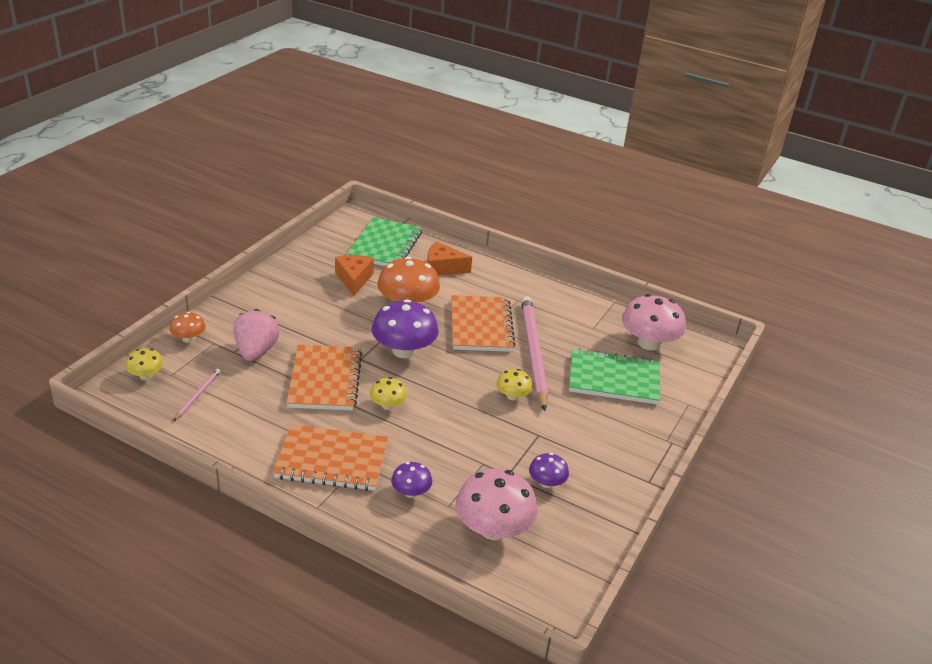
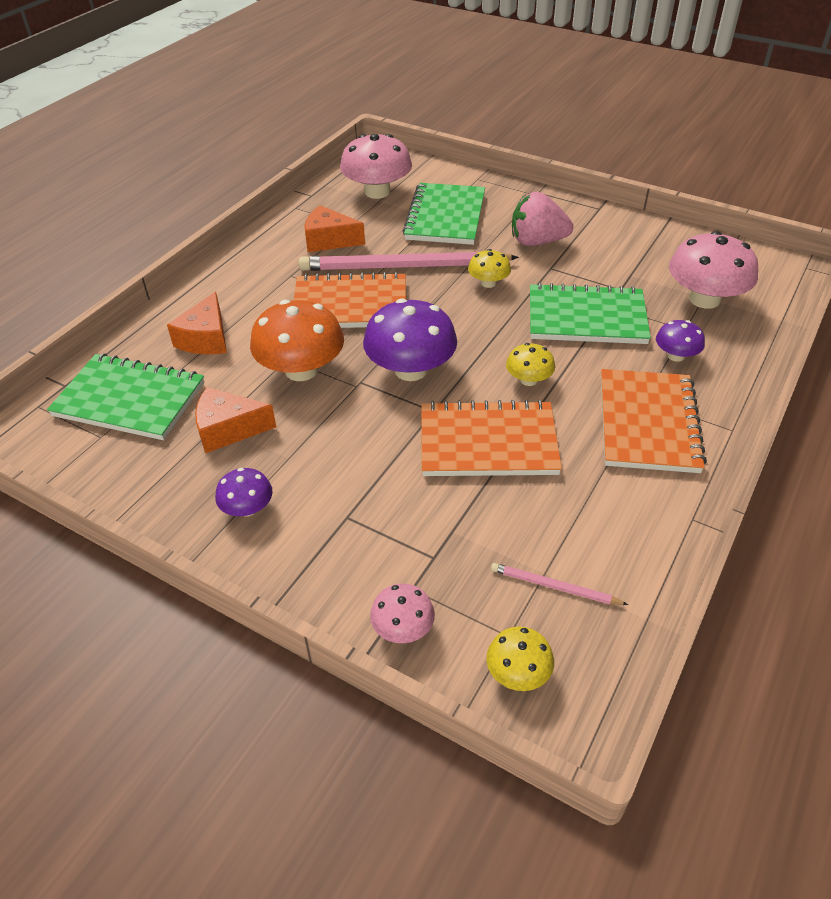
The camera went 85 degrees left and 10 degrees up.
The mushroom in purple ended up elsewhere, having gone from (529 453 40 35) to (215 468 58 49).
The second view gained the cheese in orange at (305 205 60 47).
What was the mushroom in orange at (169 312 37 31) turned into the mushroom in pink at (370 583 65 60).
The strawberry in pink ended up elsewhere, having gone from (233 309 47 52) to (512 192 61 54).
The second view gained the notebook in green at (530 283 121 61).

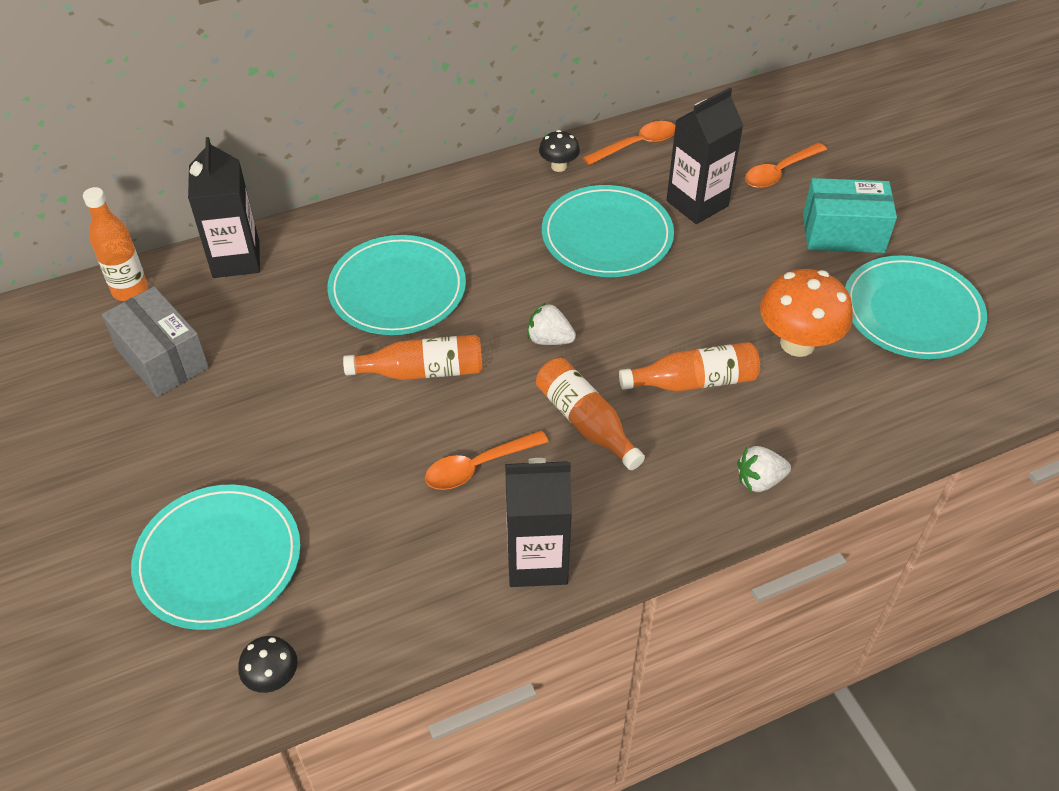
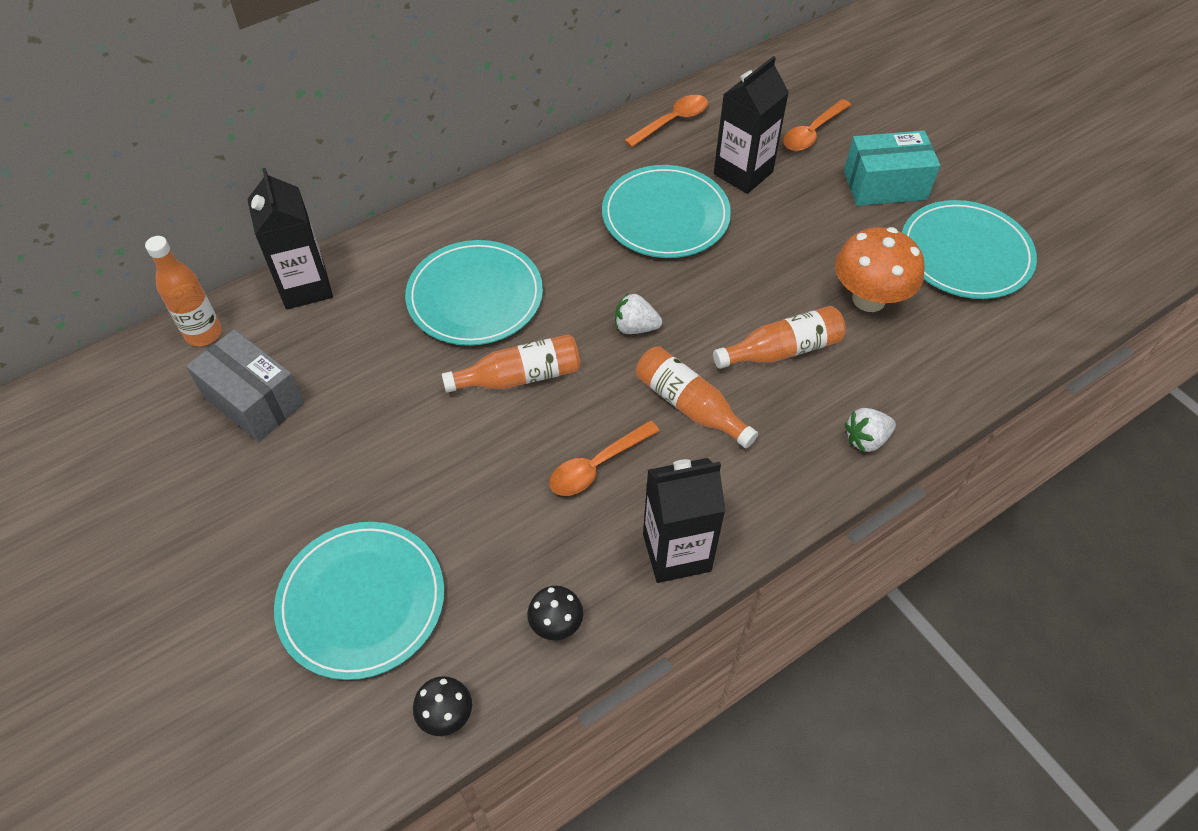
The camera went 10 degrees left and 5 degrees up.
The mushroom in black ended up elsewhere, having gone from (539 130 41 42) to (527 586 56 54).

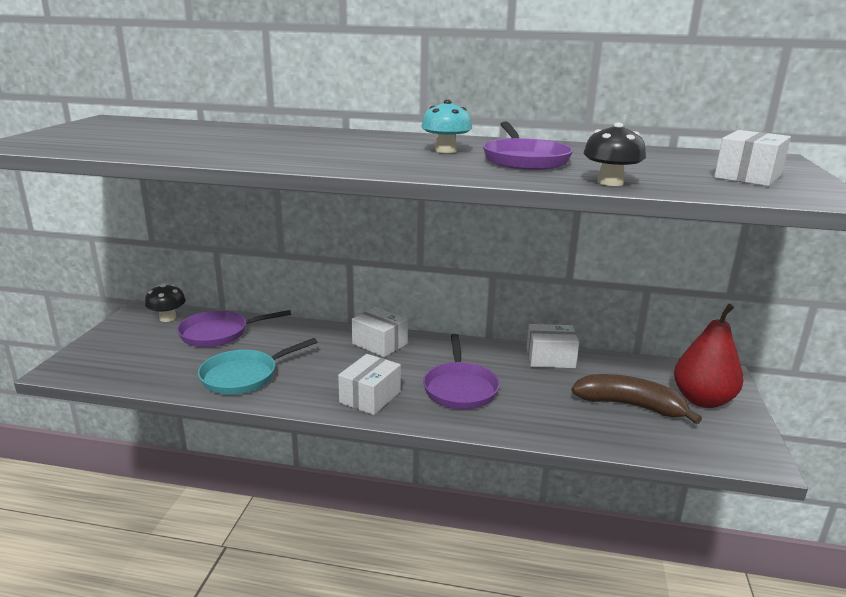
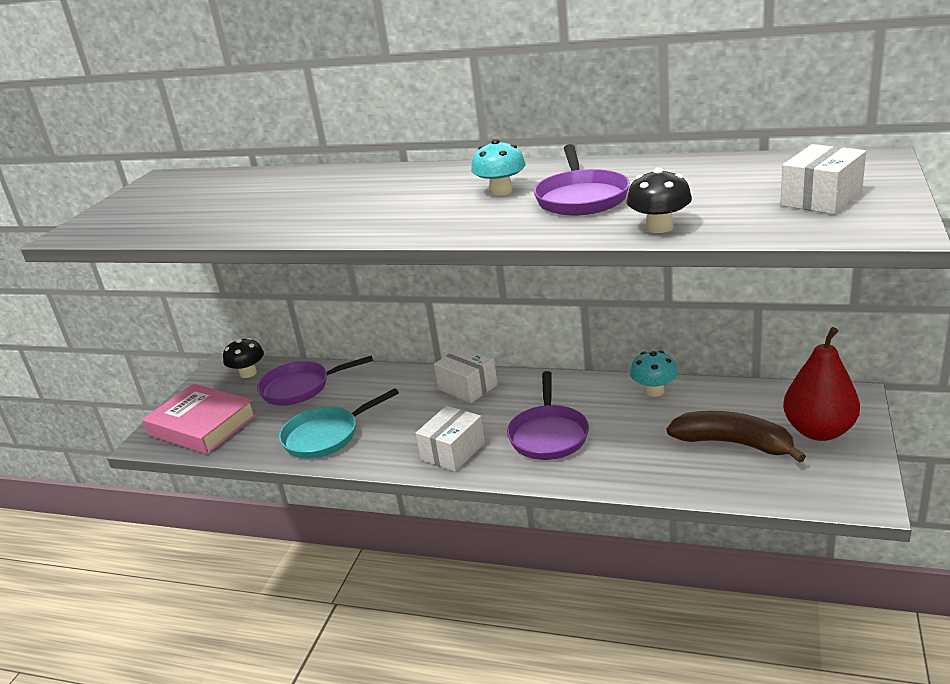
The camera went 10 degrees right and 5 degrees up.
The second view gained the book in pink at (142 384 115 70).
Where the box in white stood at (526 324 53 44), the mushroom in turquoise came to stand at (630 350 48 47).

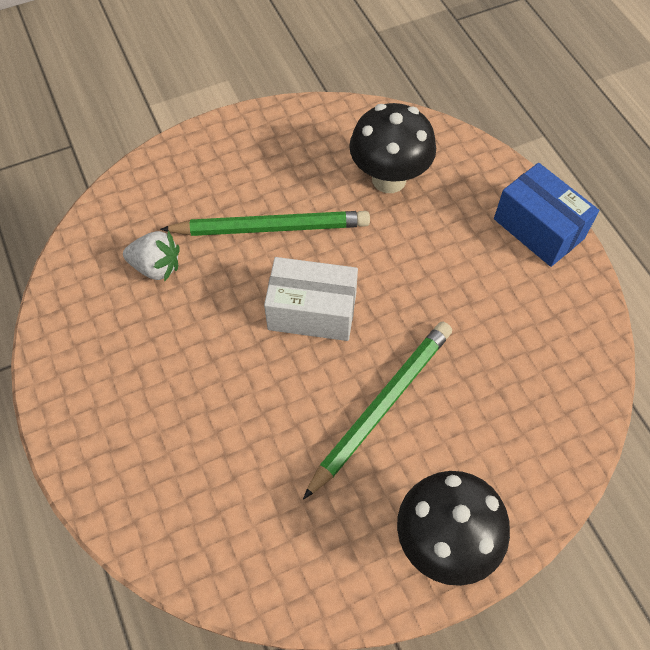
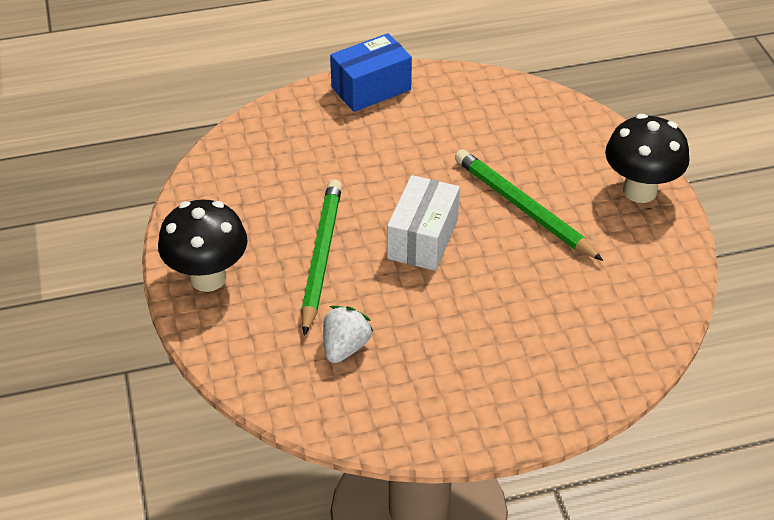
The camera went 80 degrees left and 15 degrees down.
The mushroom in black ended up elsewhere, having gone from (349 103 87 90) to (158 200 90 92).

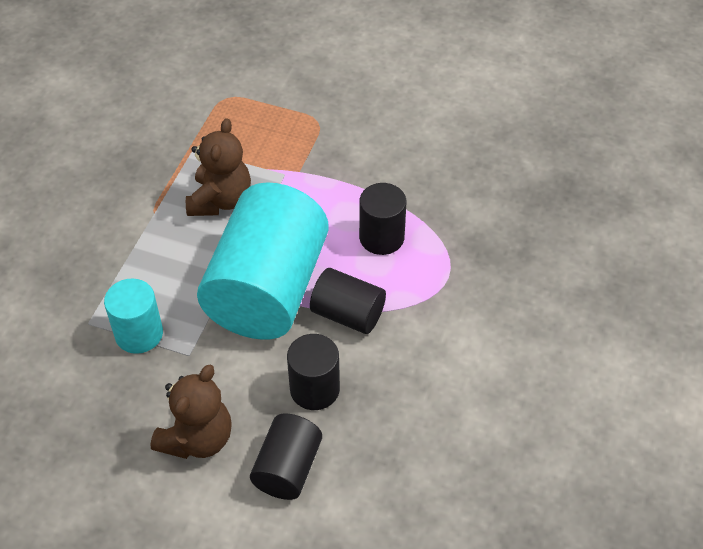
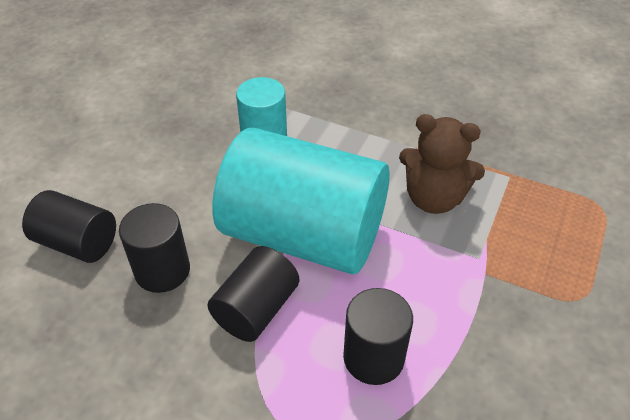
The camera went 95 degrees right and 5 degrees down.
The second view lost the teddy bear in brown at (151 365 81 94).

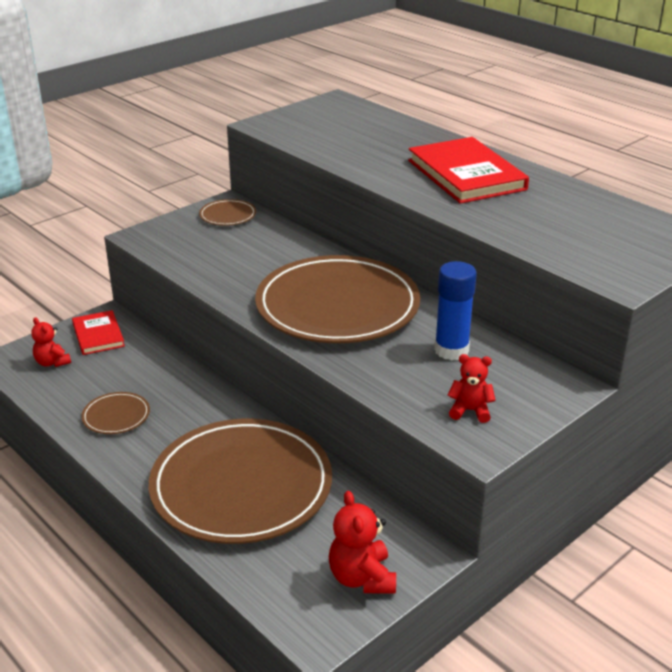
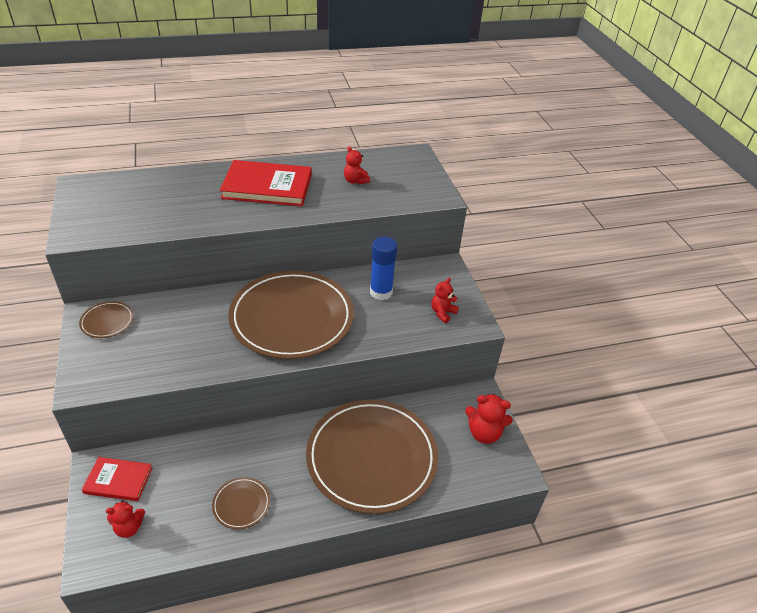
The camera went 65 degrees left and 10 degrees up.
The second view gained the teddy bear in red at (344 146 26 39).

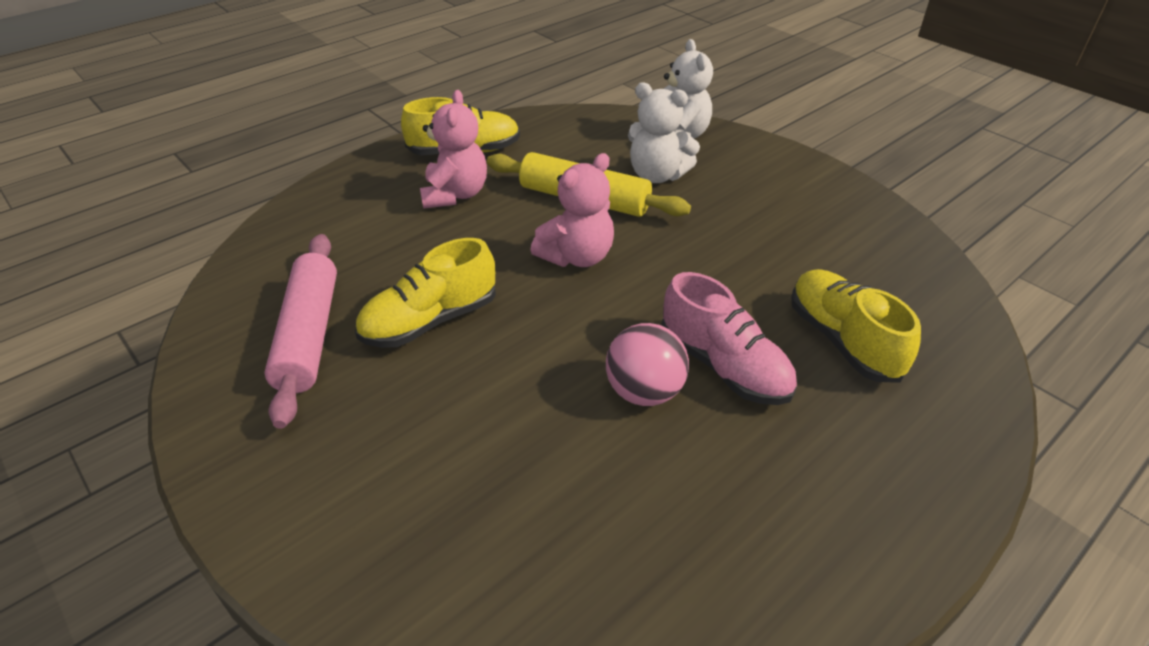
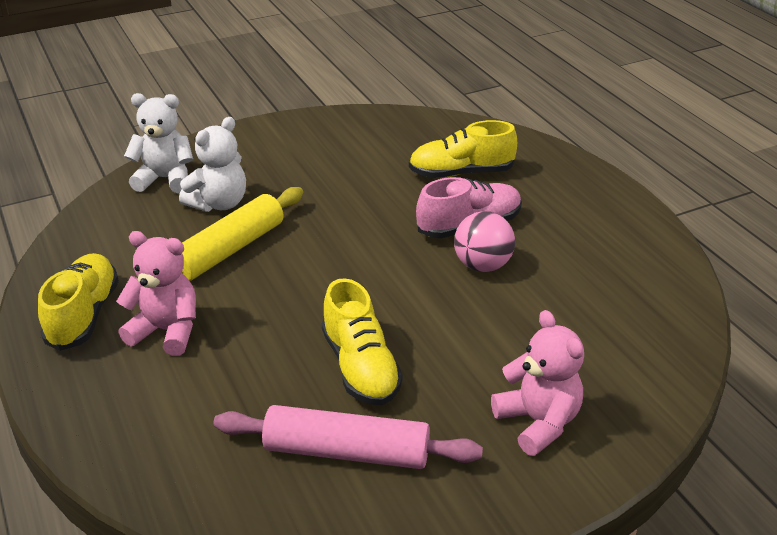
The camera went 75 degrees left and 5 degrees down.
The teddy bear in pink ended up elsewhere, having gone from (530 153 84 114) to (491 310 93 146).

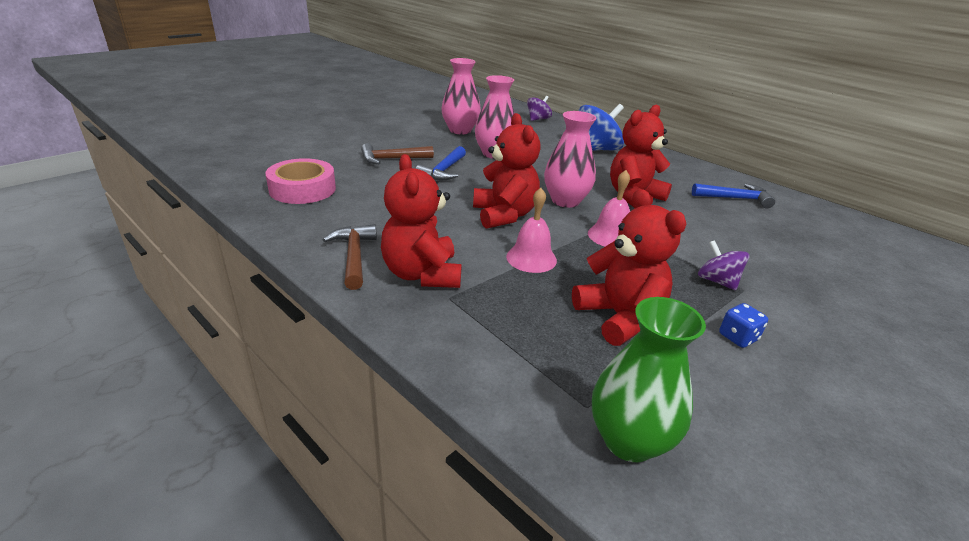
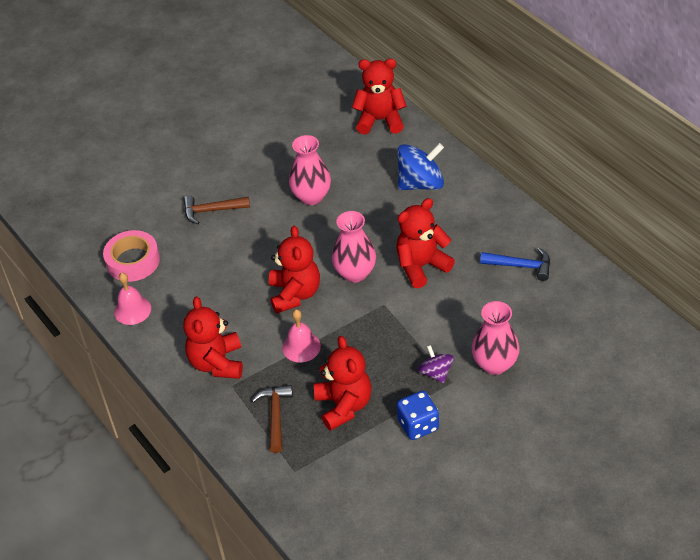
The camera went 15 degrees right and 15 degrees up.
The bell in pink ended up elsewhere, having gone from (588 170 42 76) to (114 273 37 52).
The hammer in brown ended up elsewhere, having gone from (323 224 54 66) to (251 385 42 68).
Where the spinning top in purple stood at (527 96 25 25), the teddy bear in red came to stand at (352 59 54 76).
The size of the dice in blue at (719 303 49 45) changed by a factor of 1.63.
The vase in pink ended up elsewhere, having gone from (441 58 40 76) to (471 301 49 74).
The second view lost the hammer in blue at (416 146 50 34).
The second view lost the vase in green at (592 297 114 165).

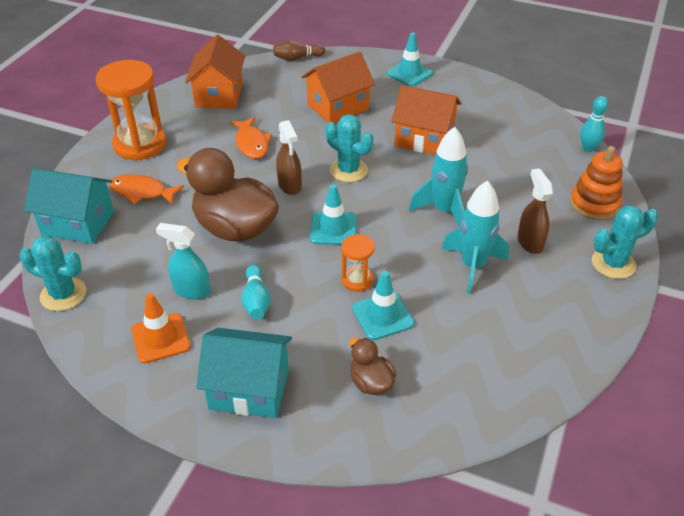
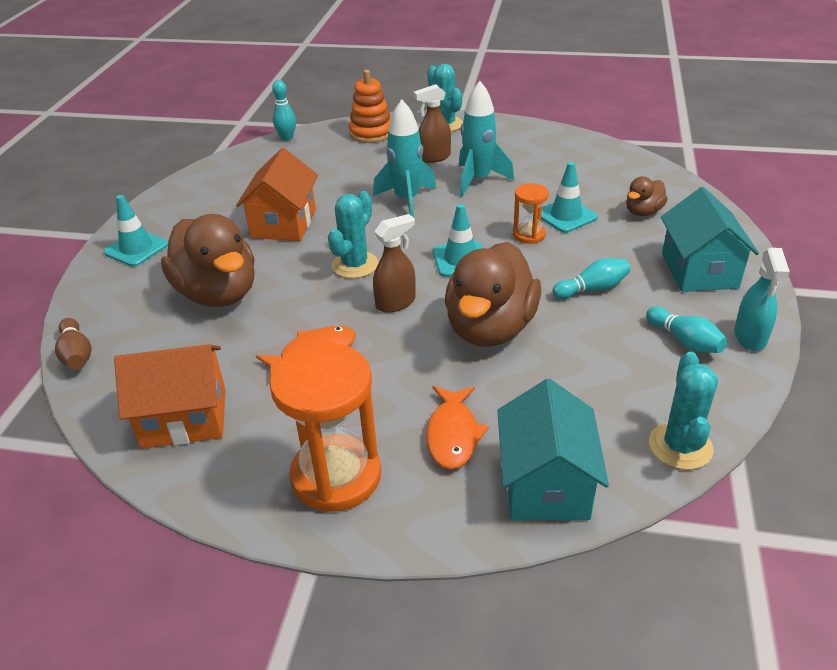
The camera went 100 degrees left and 5 degrees down.
Where the house in orange stood at (302 52 73 71), the duck in brown came to stand at (161 214 94 93).
Where the traffic cone in orange stood at (131 293 59 71), the bowling pin in turquoise came to stand at (646 306 82 47).
The spray bottle in turquoise ended up elsewhere, having gone from (156 223 54 76) to (734 248 56 103).

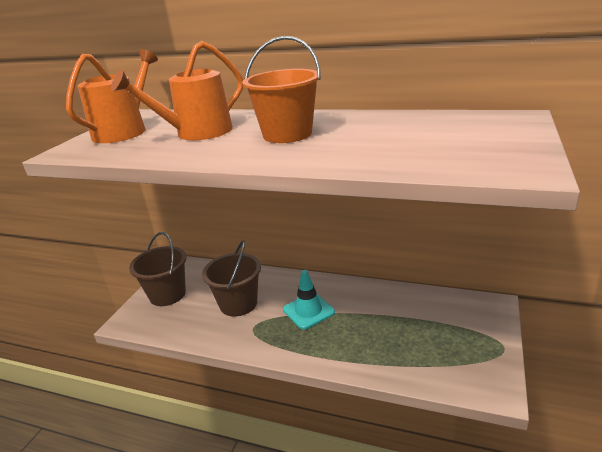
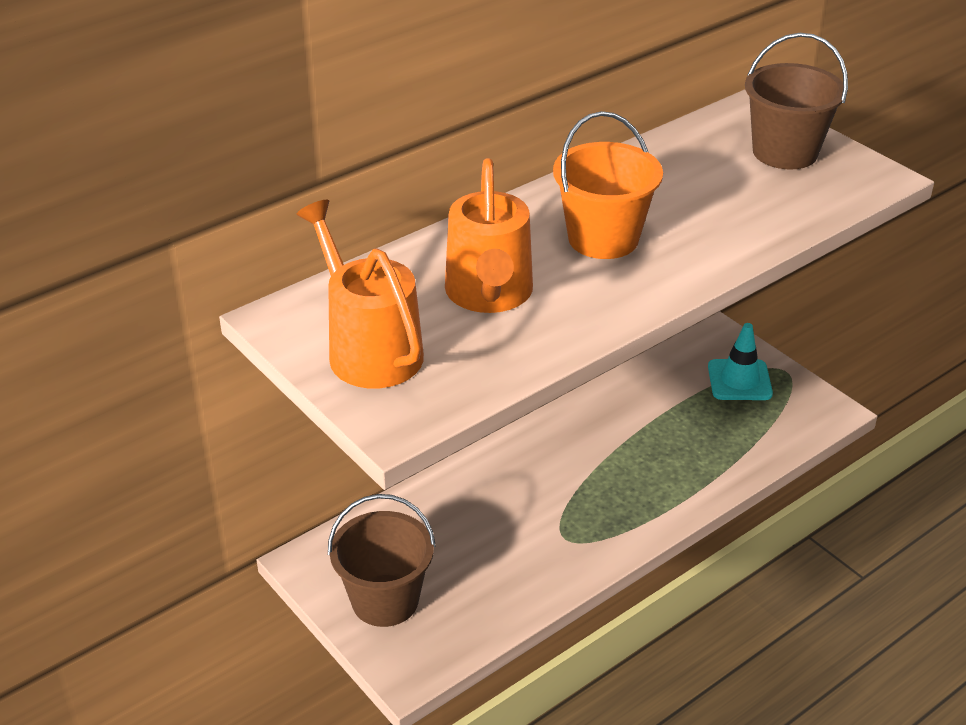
The camera went 60 degrees left and 10 degrees up.
The traffic cone in turquoise ended up elsewhere, having gone from (283 270 52 59) to (708 323 65 77).
The bucket in brown ended up elsewhere, having gone from (202 240 59 77) to (745 33 103 136).

